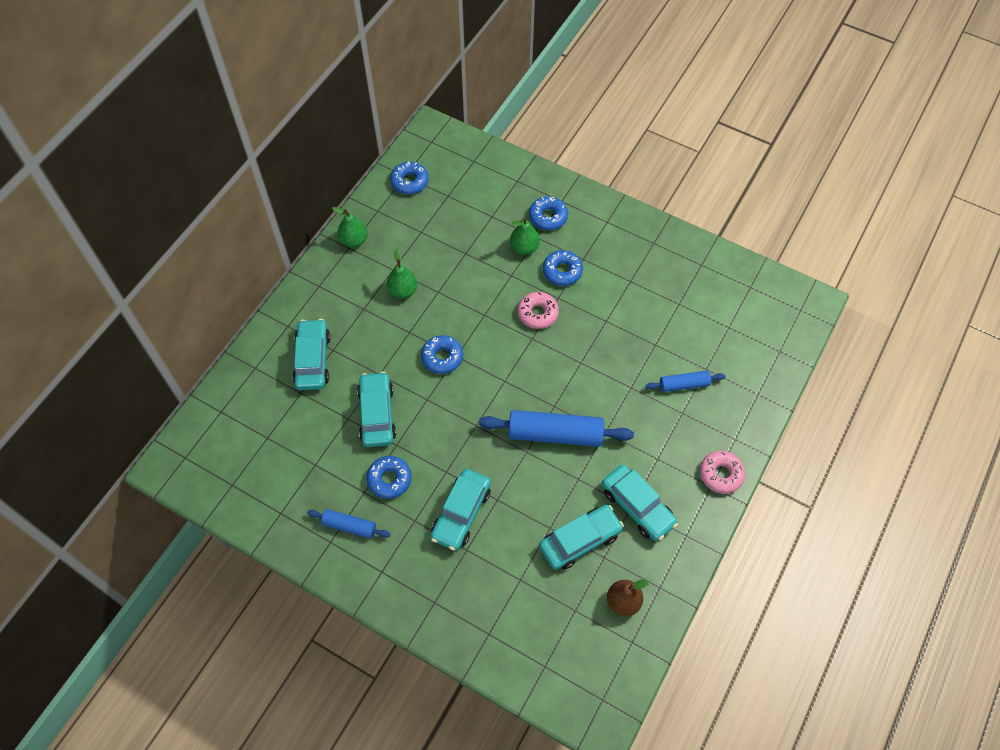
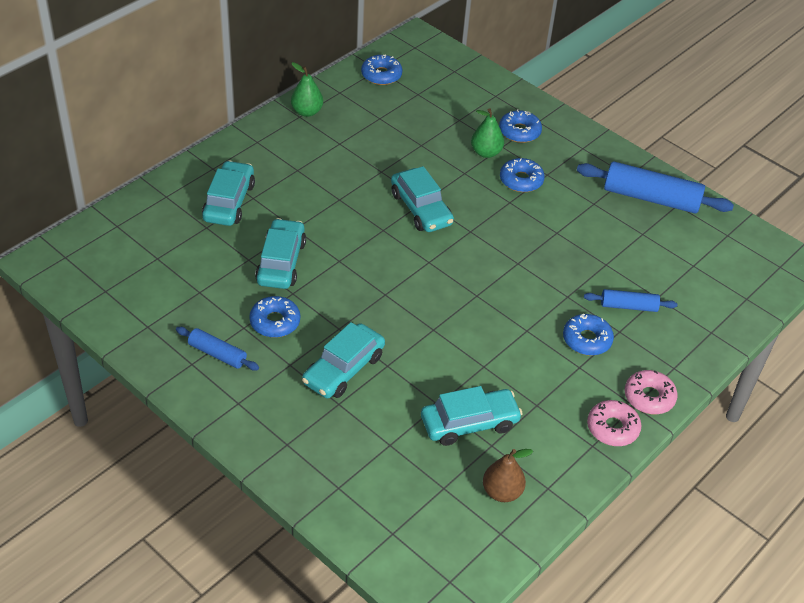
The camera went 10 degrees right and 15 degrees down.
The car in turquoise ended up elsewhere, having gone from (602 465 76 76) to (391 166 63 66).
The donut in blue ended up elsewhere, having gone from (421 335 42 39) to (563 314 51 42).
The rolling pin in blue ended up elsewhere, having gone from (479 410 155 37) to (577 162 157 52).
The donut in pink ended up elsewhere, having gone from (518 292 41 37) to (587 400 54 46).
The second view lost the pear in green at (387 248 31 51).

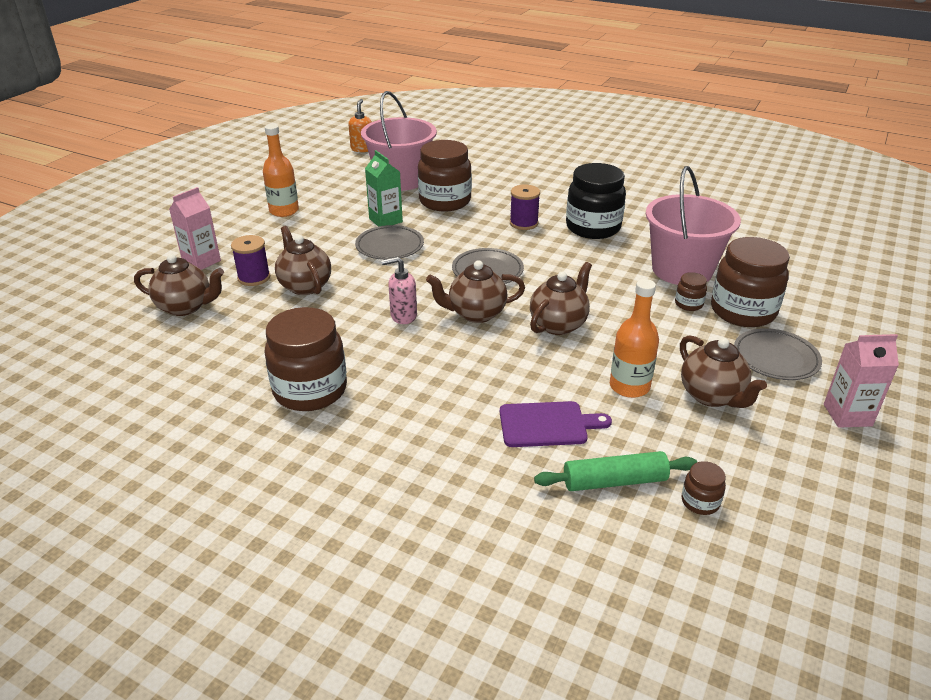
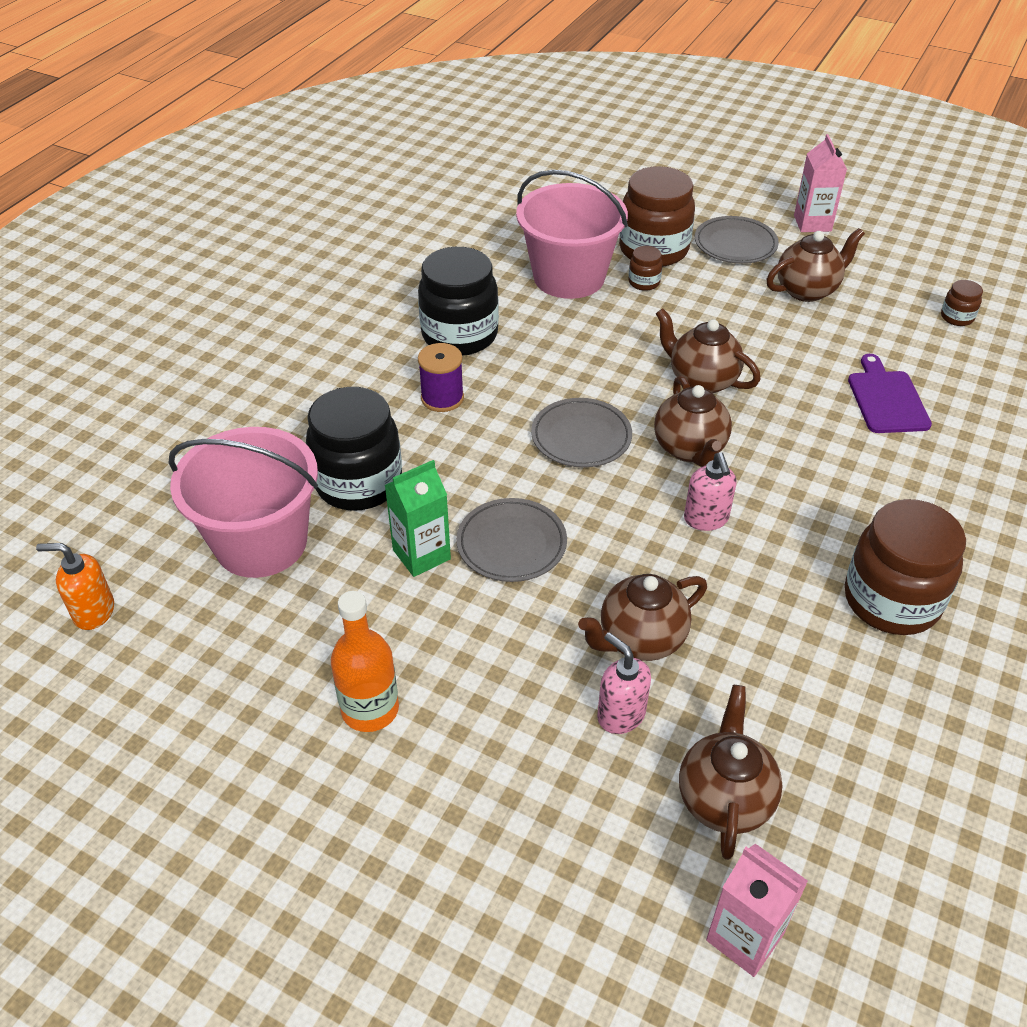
The camera went 90 degrees left and 10 degrees up.
What was the jar in brown at (418 140 54 71) turned into the jar in black at (306 387 96 124).
Where the spool in purple stood at (231 235 39 51), the soap dispenser in pink came to stand at (597 632 54 102).
The carton in pink ended up elsewhere, having gone from (169 187 52 83) to (706 844 102 133).
The second view lost the rolling pin in green at (534 451 163 40).
The second view lost the bottle in orange at (610 279 49 119).

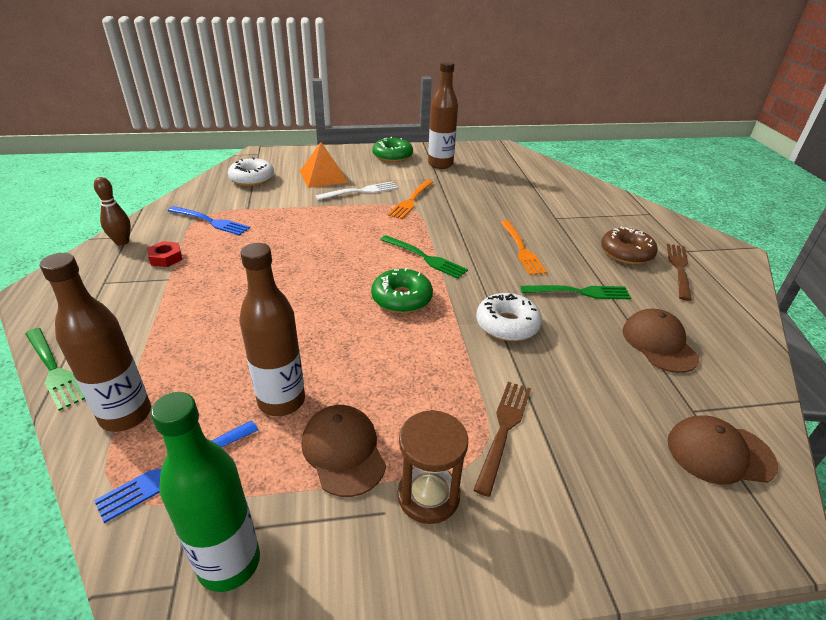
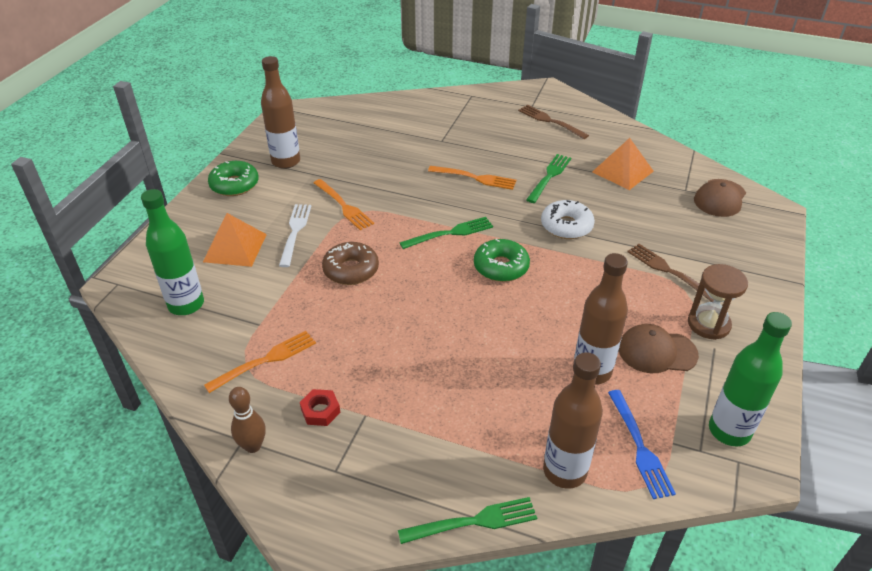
The camera went 60 degrees left and 5 degrees up.
Where the donut in white stood at (228 157 46 29), the bottle in green came to stand at (141 189 63 126).
What was the fork in blue at (168 206 82 29) turned into the fork in orange at (204 331 112 62).
The donut in brown ended up elsewhere, having gone from (601 227 57 37) to (322 242 57 43).
Where the cap in brown stood at (623 309 76 64), the pyramid in orange came to stand at (592 138 62 52).

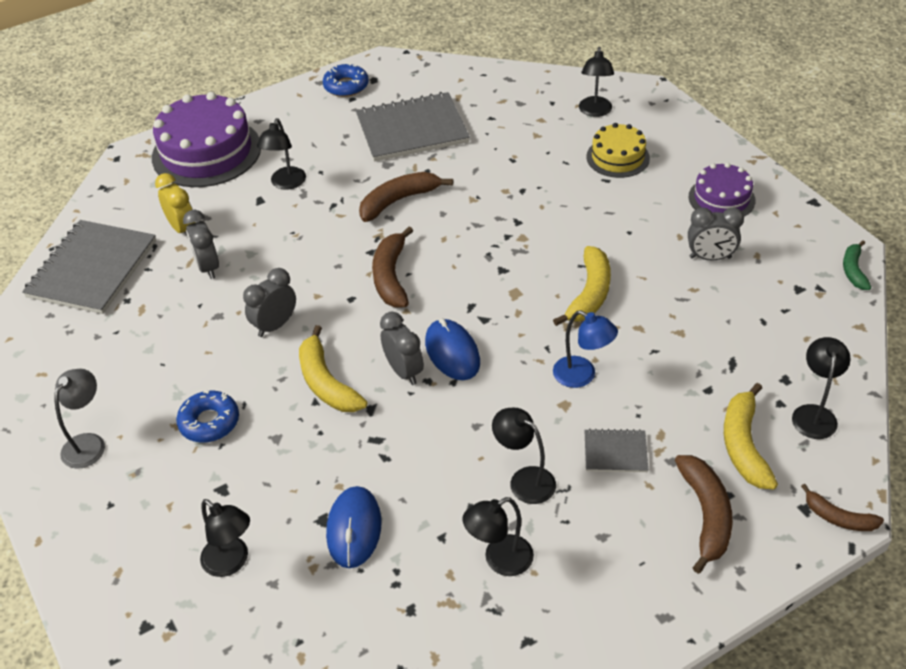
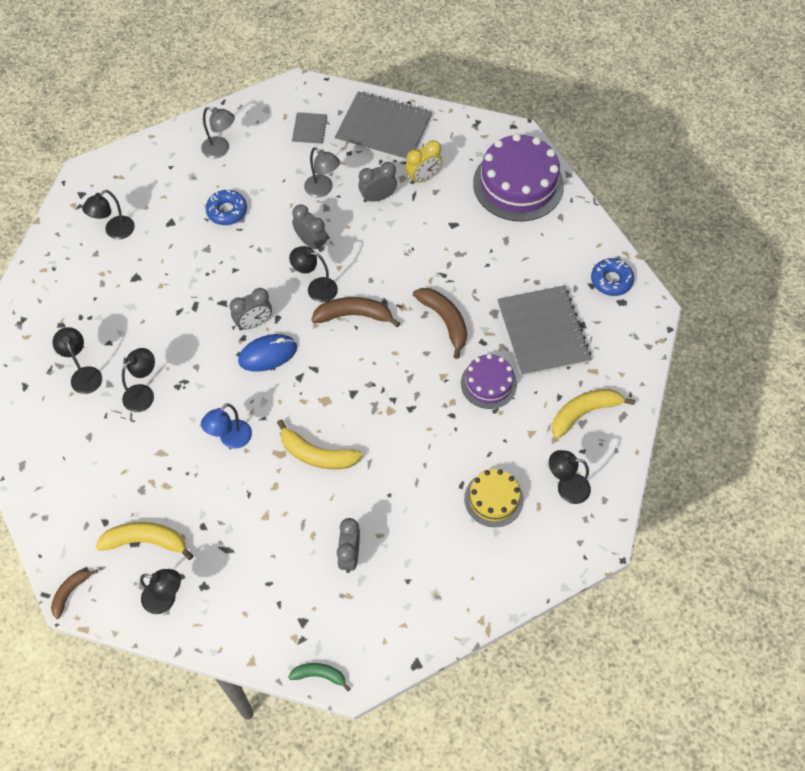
The camera went 90 degrees right and 15 degrees up.
The lamp in black ended up elsewhere, having gone from (257 118 49 72) to (289 246 49 57).
The notebook in grey ended up elsewhere, having gone from (584 429 64 43) to (292 112 35 33).
The second view gained the lamp in grey at (304 147 36 50).
The cake in purple ended up elsewhere, having gone from (689 163 67 54) to (461 354 56 55).
The banana in yellow ended up elsewhere, having gone from (299 325 69 87) to (552 389 83 50).
The second view lost the mouse in blue at (326 486 55 82).
The second view lost the banana in brown at (675 455 58 119).

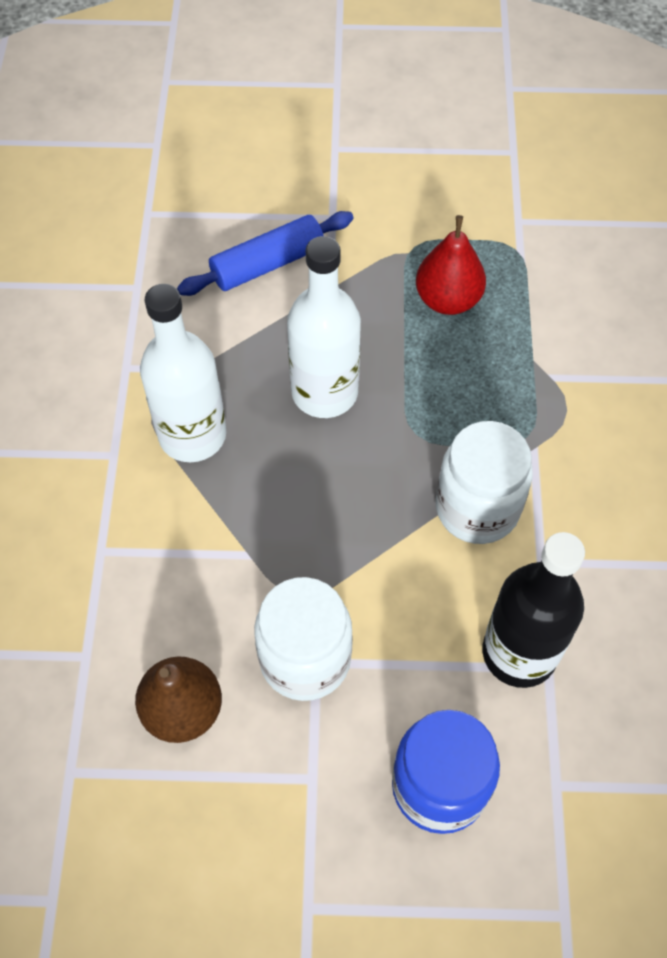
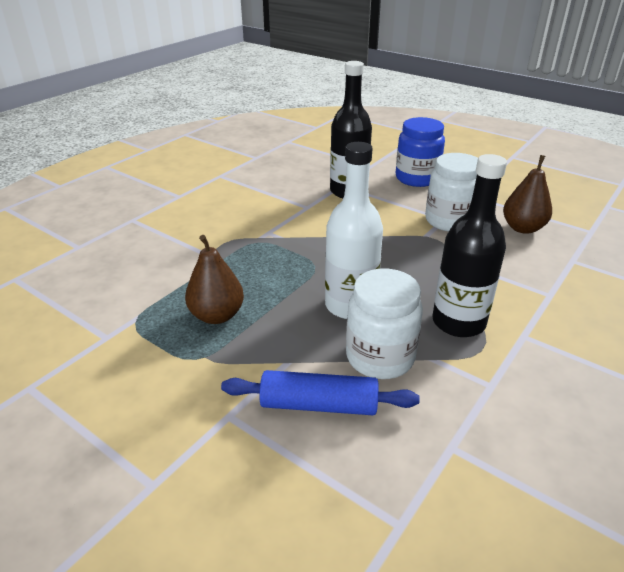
The camera went 145 degrees left and 25 degrees down.
What was the pear in red at (416 215 70 100) turned into the pear in brown at (185 235 59 89).
The jar in white ended up elsewhere, having gone from (436 421 97 123) to (346 269 77 110).
What was the bottle in white at (140 284 86 178) turned into the bottle in black at (432 154 75 183).

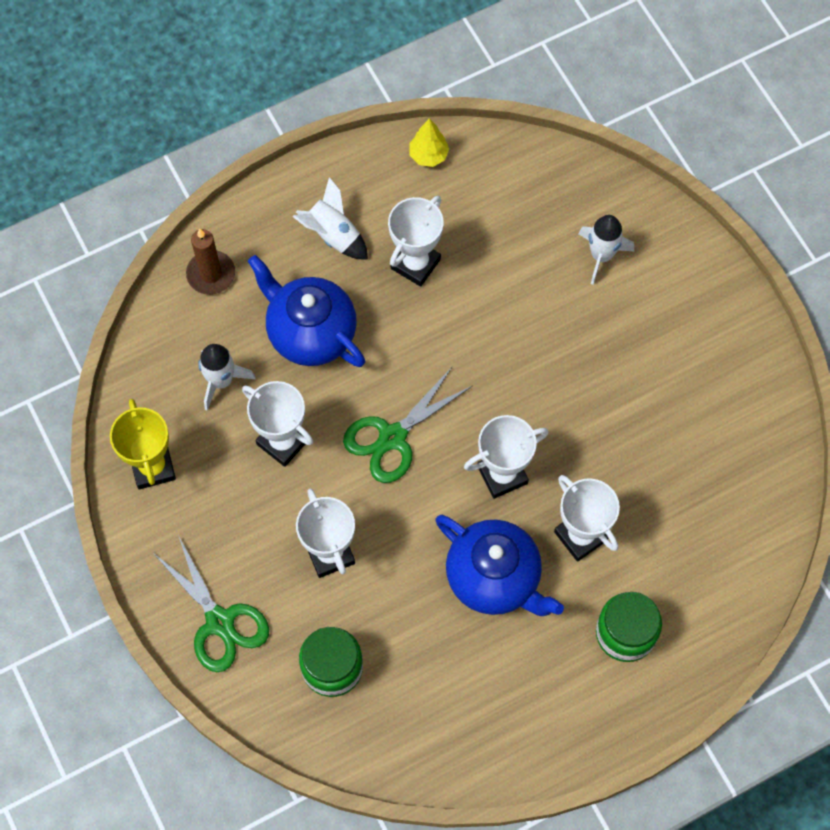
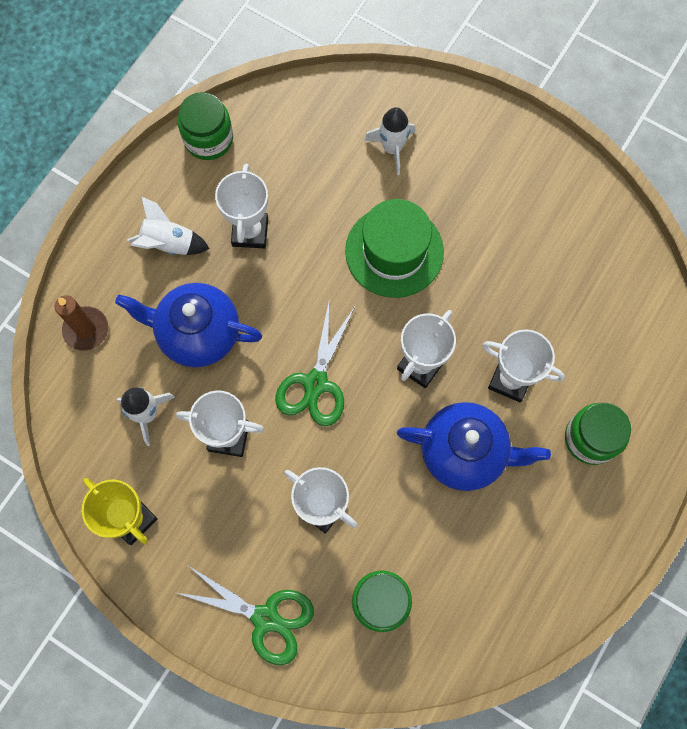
The camera went 30 degrees left and 5 degrees up.
Where the tree in yellow stood at (409 118 40 49), the jar in green came to stand at (177 92 56 68).
The second view gained the hat in green at (345 199 99 99).

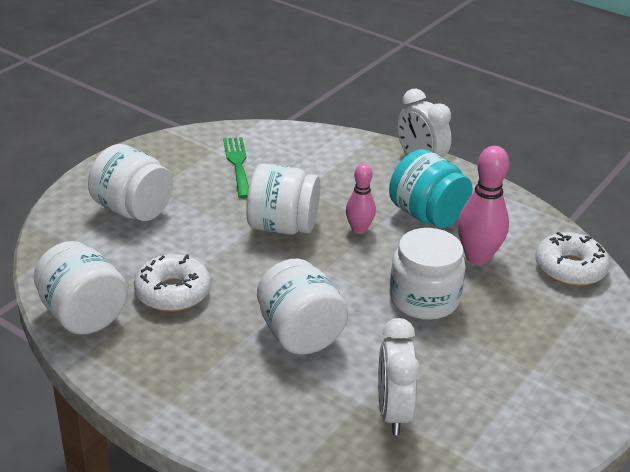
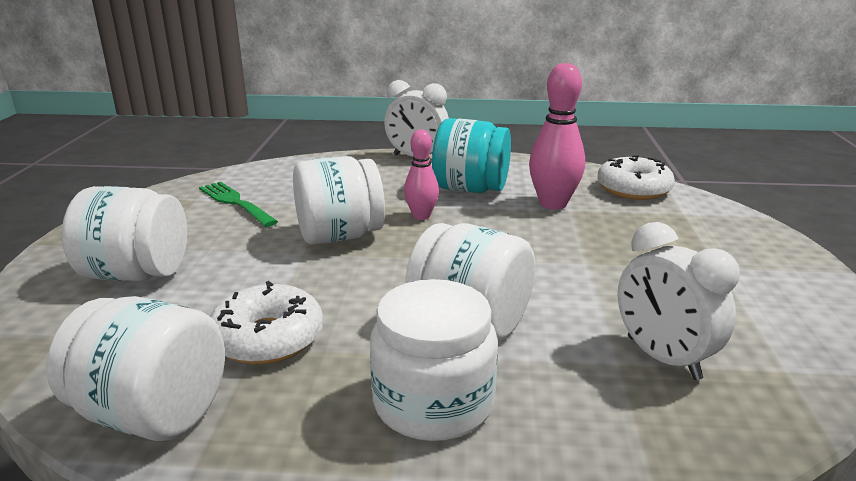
The camera went 30 degrees left and 10 degrees down.
The jar in white ended up elsewhere, having gone from (390 228 76 92) to (370 279 128 162).

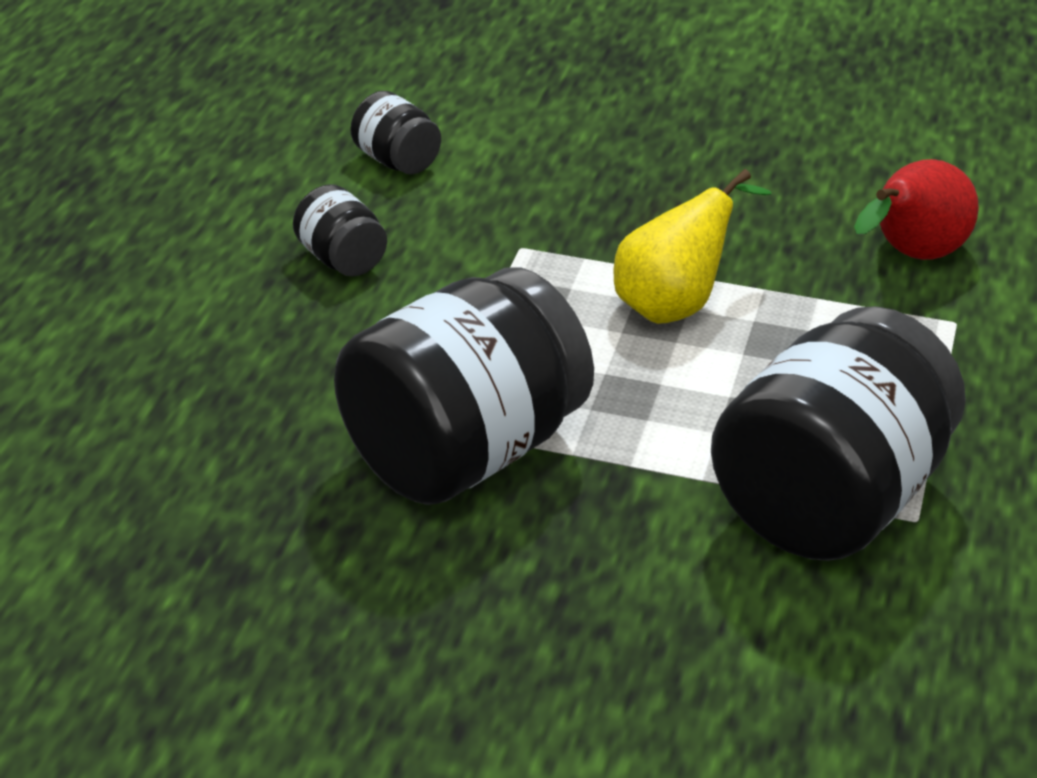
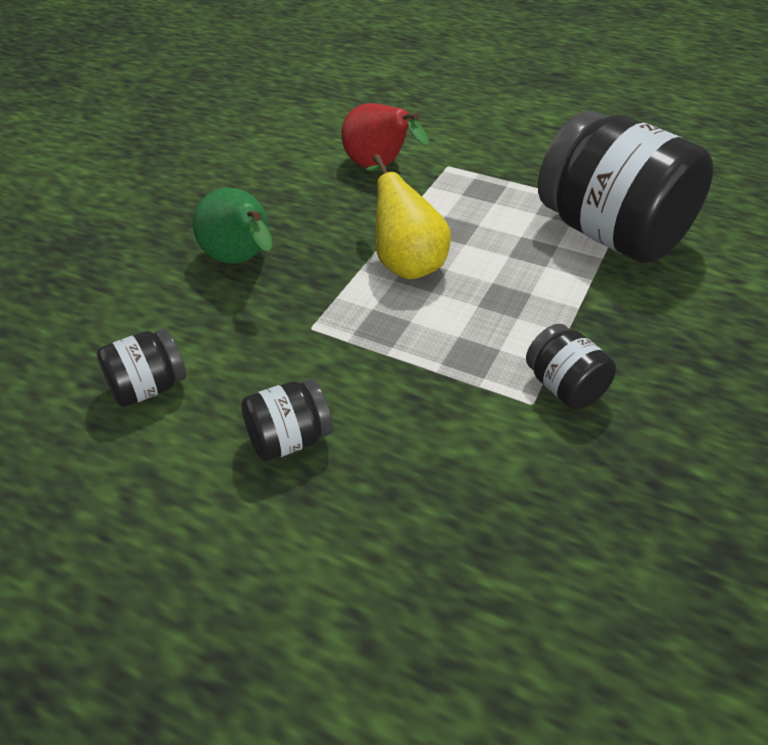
The camera went 80 degrees left and 5 degrees up.
The second view gained the pear in green at (193 188 79 76).
The size of the jar in black at (334 267 260 238) changed by a factor of 0.44.

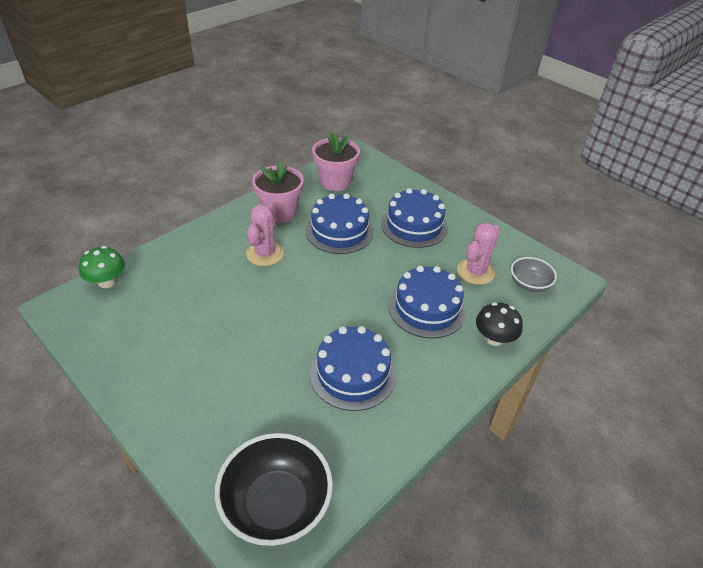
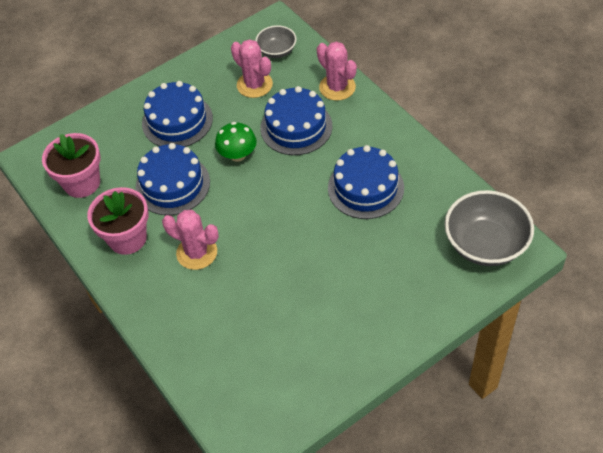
The camera went 75 degrees left and 10 degrees up.
The mushroom in green ended up elsewhere, having gone from (79 246 46 42) to (215 122 42 40).
Where the mushroom in black stood at (476 302 47 44), the cactus in pink came to stand at (317 41 40 60).
What was the bowl in black at (215 433 118 113) turned into the bowl in grey at (445 190 89 76).

